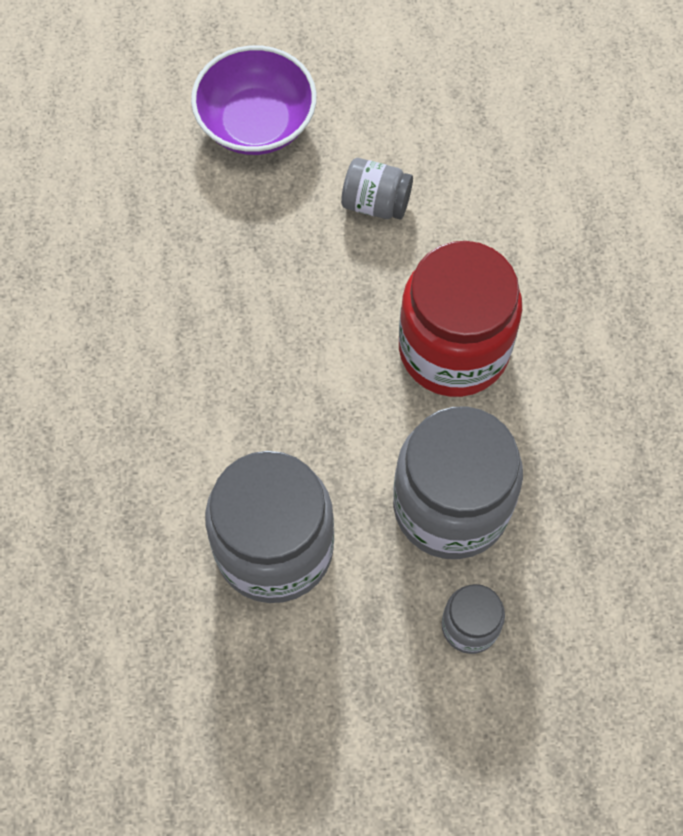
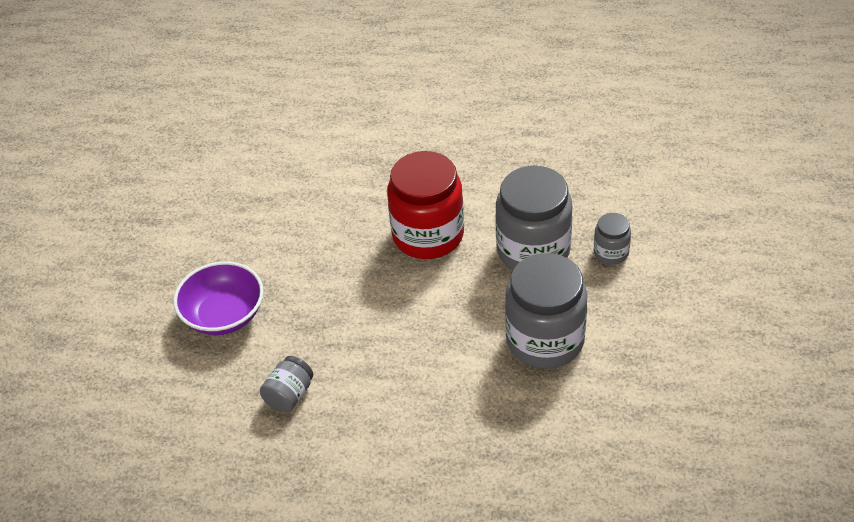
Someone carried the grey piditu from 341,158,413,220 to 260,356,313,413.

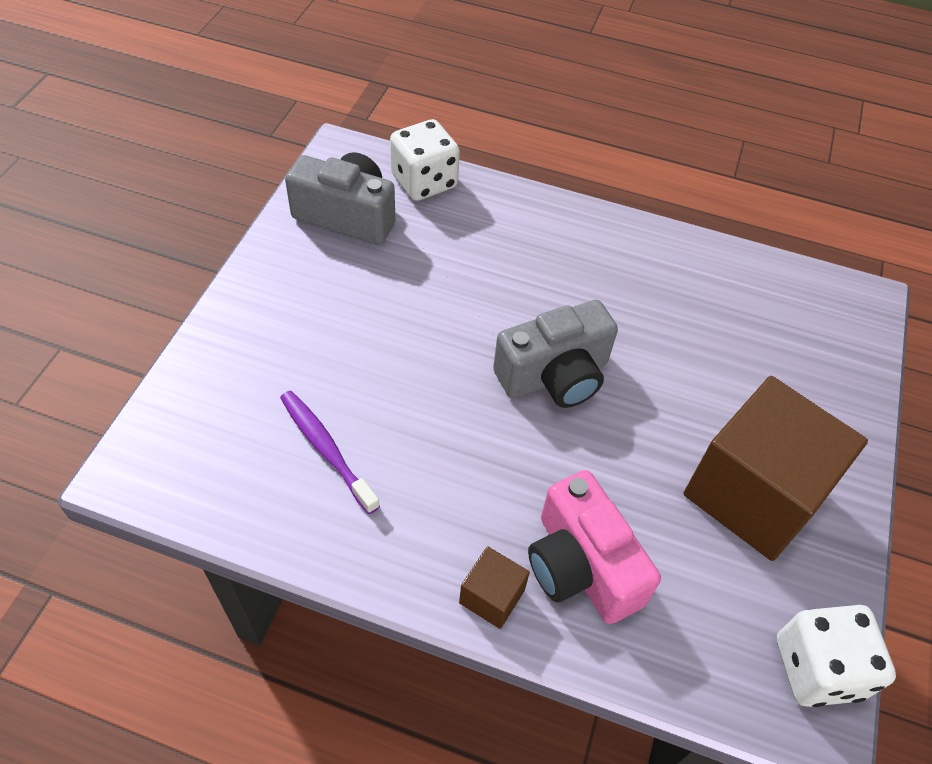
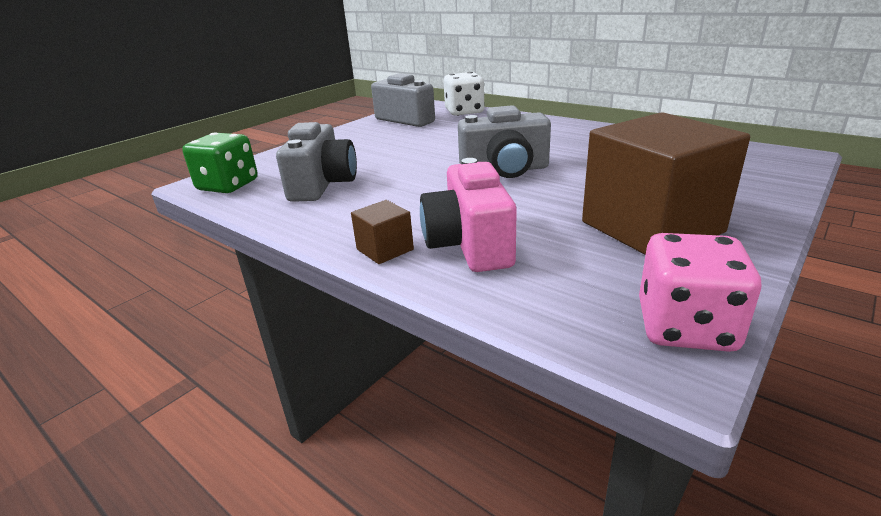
Someone put down the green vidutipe at 182,132,258,193.
Someone swapped the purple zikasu at 280,391,380,514 for the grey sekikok at 276,122,357,202.
Someone repainted the white vidutipe at 777,605,896,707, which became the pink vidutipe at 639,233,761,352.

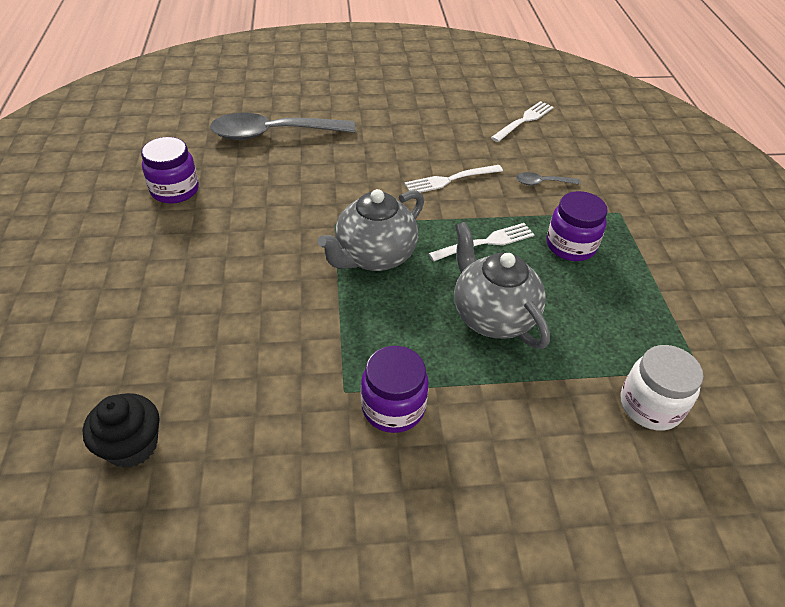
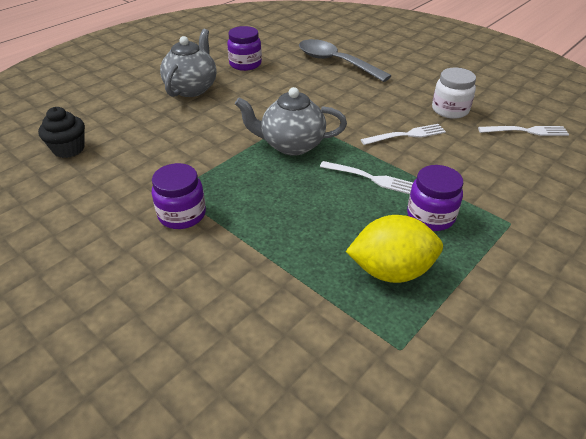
Someone carried the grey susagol from 454,222,550,349 to 160,29,217,97.
Someone put down the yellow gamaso at 346,215,443,283.
Someone rotated the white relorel at 404,165,503,193 by 135 degrees clockwise.
Someone carried the white piditu from 621,345,703,431 to 432,68,476,119.
Someone took away the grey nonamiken at 516,172,581,185.

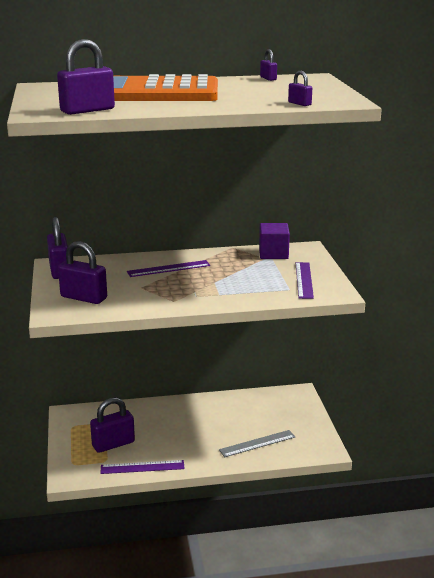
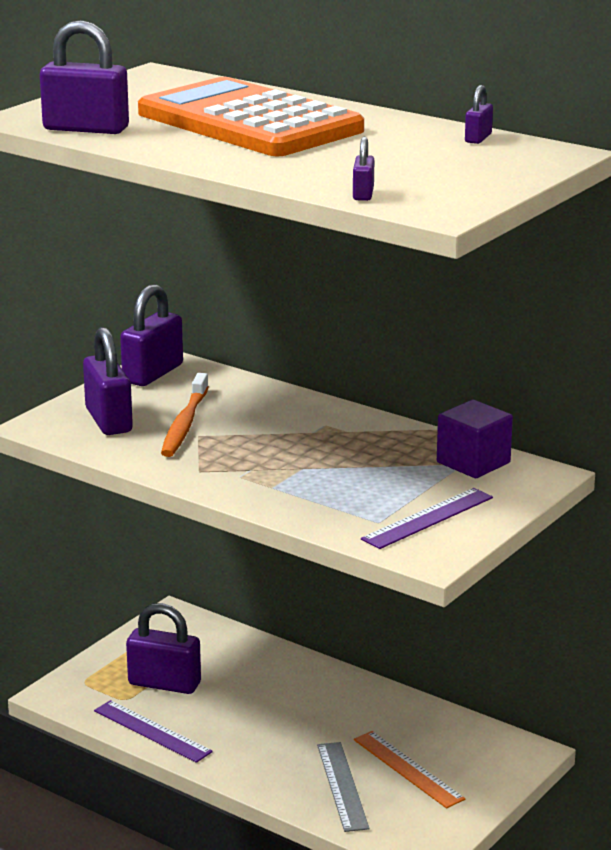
Someone put down the orange zikasu at 161,373,209,457.
Someone rotated the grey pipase at 219,430,295,457 by 60 degrees clockwise.
Someone put down the orange pipase at 354,731,465,809.
Someone took away the purple pipase at 127,260,210,277.

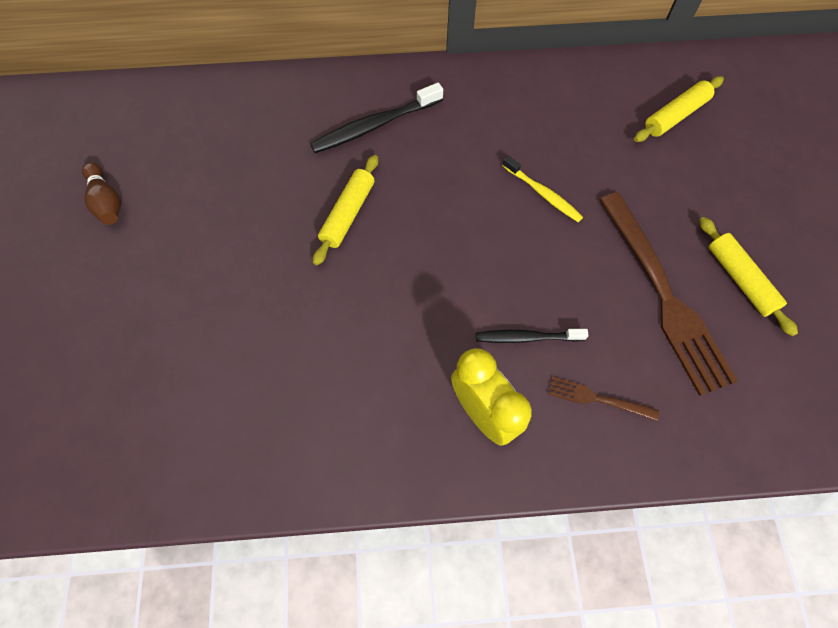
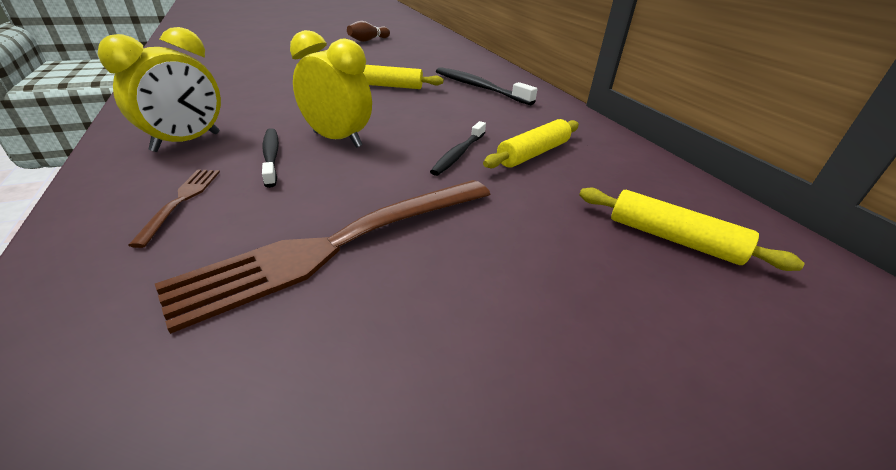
Someone put down the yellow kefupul at 290,30,372,148.
Someone repainted the yellow zikasu at 502,156,583,222, which became the black zikasu at 430,121,486,176.
Someone carried the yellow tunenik from 699,217,798,336 to 483,119,579,168.

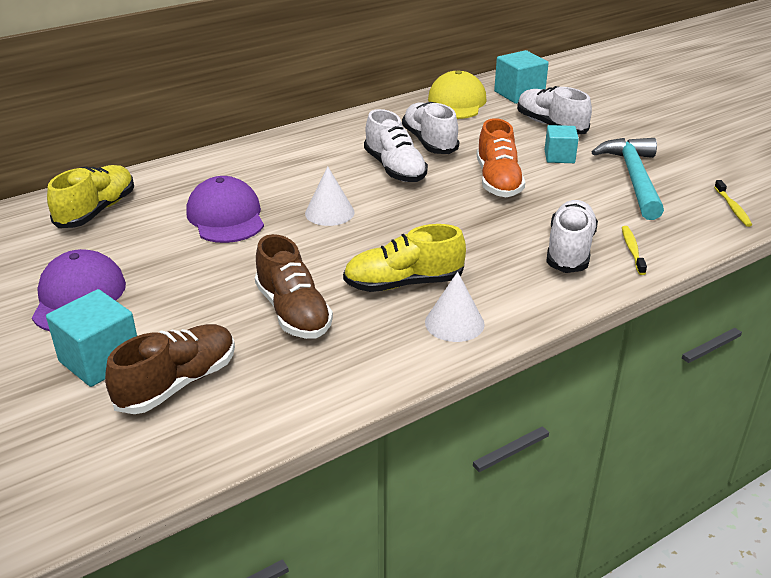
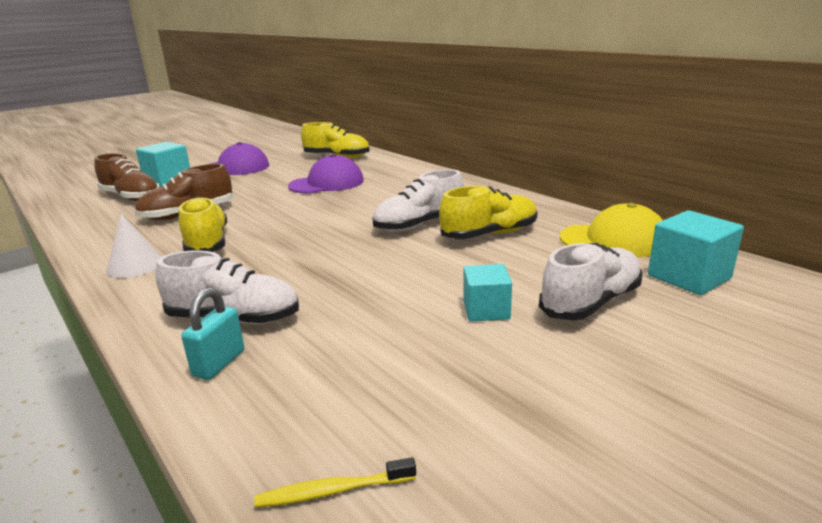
Someone swapped the yellow zikasu at 622,226,647,275 for the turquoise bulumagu at 181,288,244,380.
Someone repainted the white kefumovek at 402,102,459,154, which became the yellow kefumovek at 439,186,538,239.
Someone took away the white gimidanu at 305,167,355,226.
Someone took away the orange kefumovek at 477,118,525,197.
Someone took away the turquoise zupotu at 592,138,664,220.

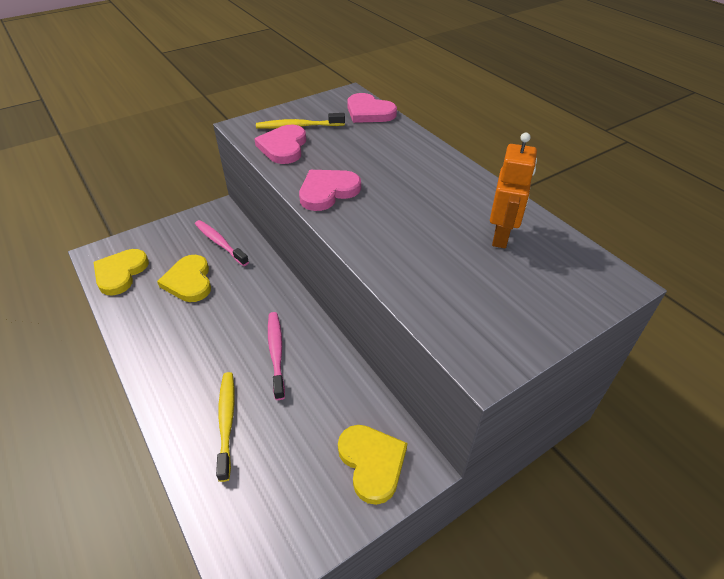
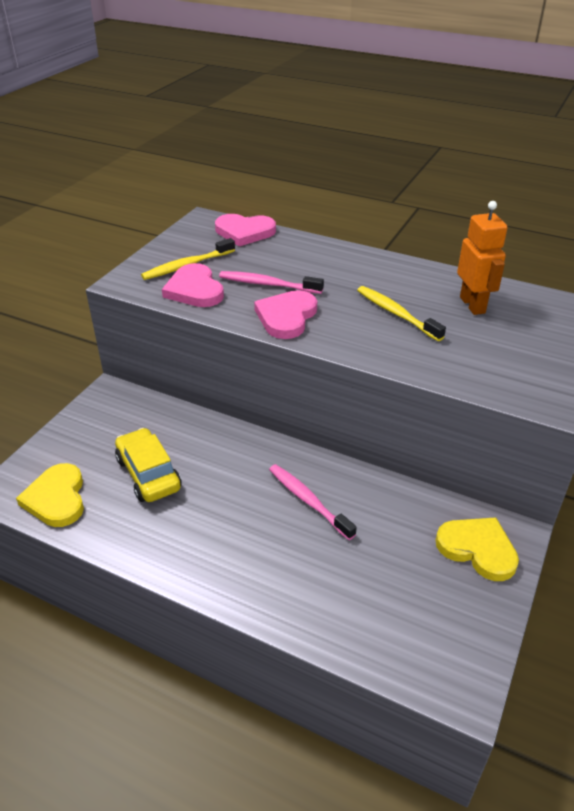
Someone swapped the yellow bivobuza at 157,255,211,302 for the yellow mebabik at 115,428,181,502.
Someone carried the pink zikasu from 195,220,249,266 to 219,271,324,294.
Someone carried the yellow zikasu from 216,372,235,482 to 357,286,446,341.

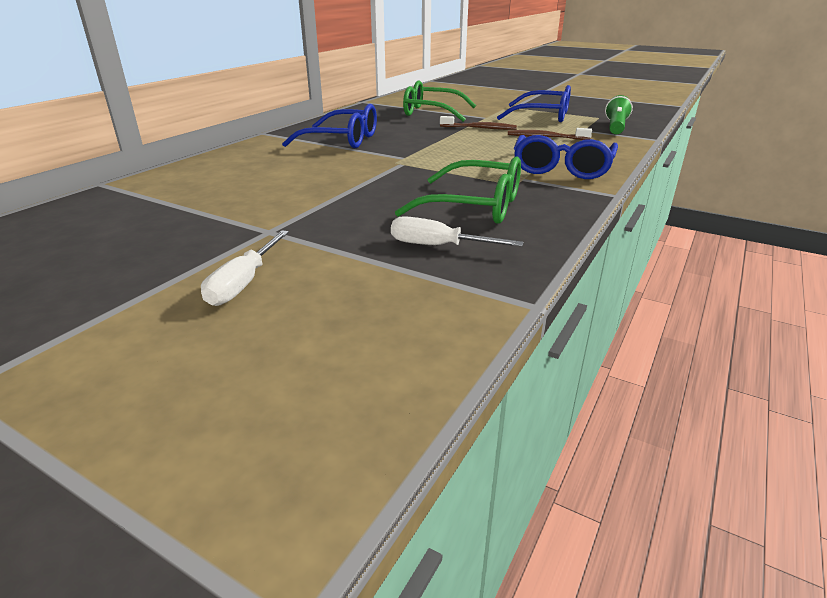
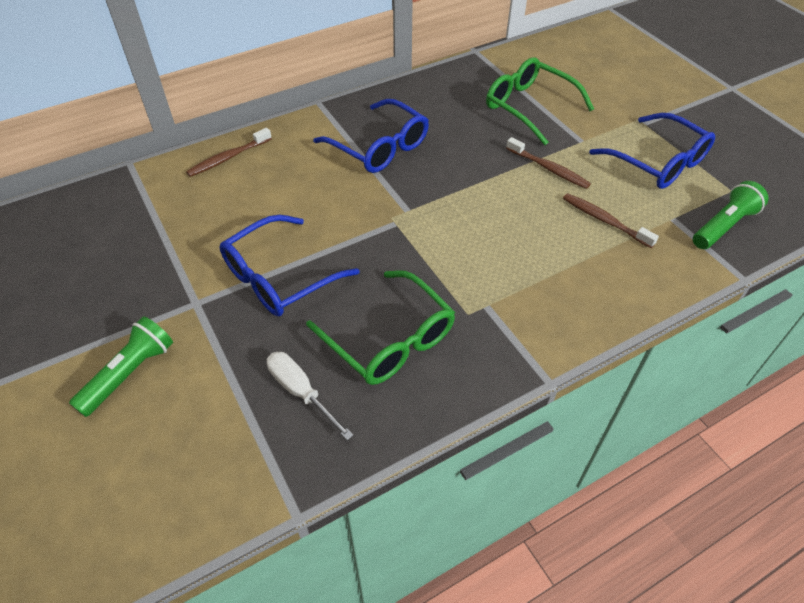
Someone swapped the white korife at 201,230,289,306 for the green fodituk at 69,316,173,417.
Someone put down the brown zikasu at 186,128,272,177.
Someone carried the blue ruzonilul from 514,135,618,179 to 220,215,360,316.

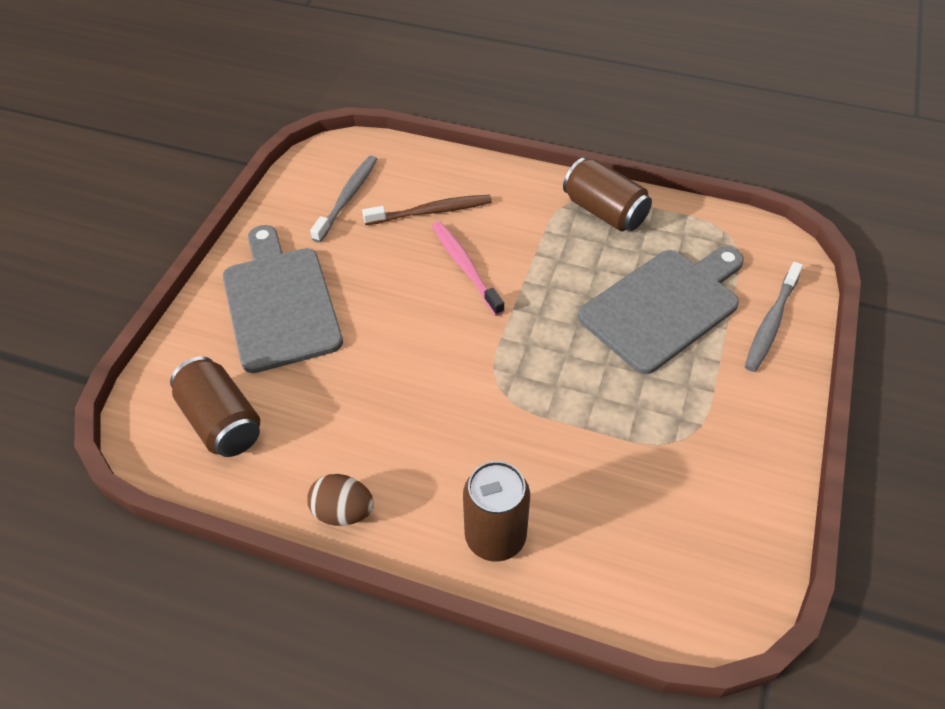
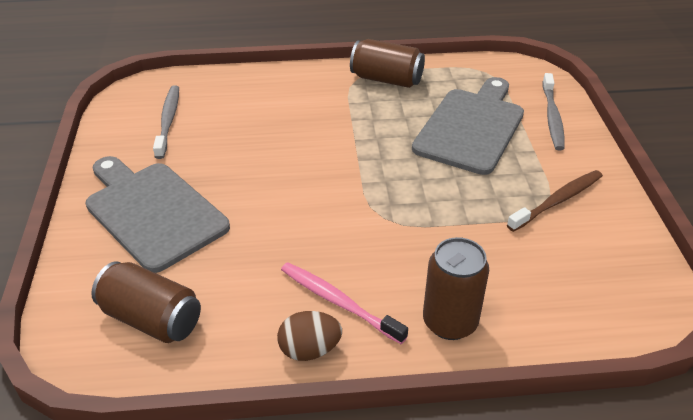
Someone carried the pink zikasu from 432,221,504,316 to 281,262,408,344.
Someone carried the brown zikasu from 362,195,492,225 to 507,170,603,232.

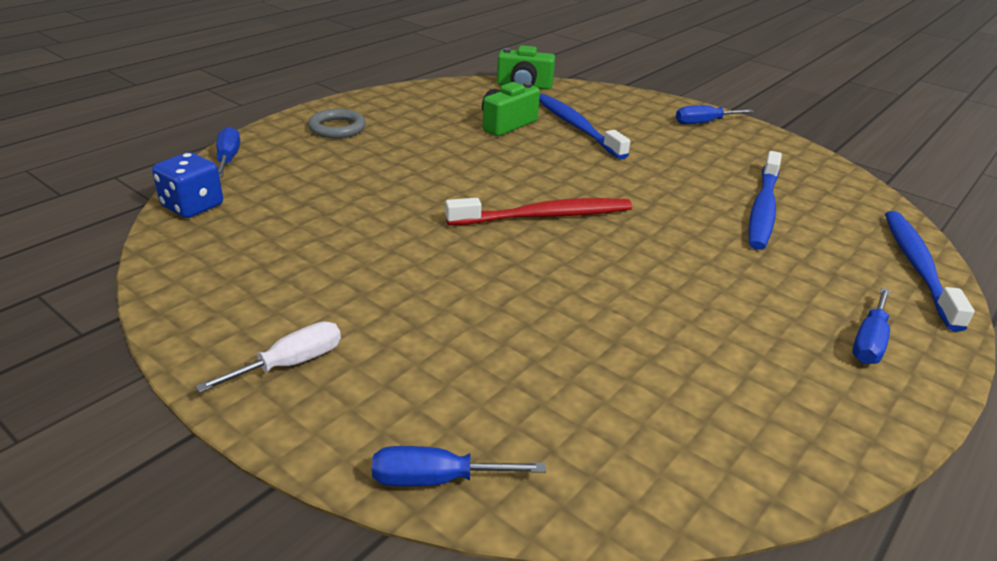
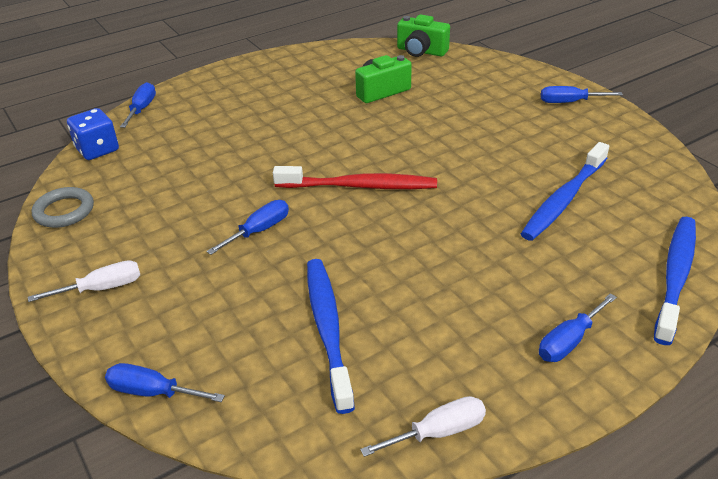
Someone carried the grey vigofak from 308,109,366,138 to 32,187,94,228.
Someone put down the blue korife at 207,200,289,255.
Someone carried the blue zikasu from 539,94,630,159 to 307,259,355,414.
Someone put down the white korife at 360,396,486,457.

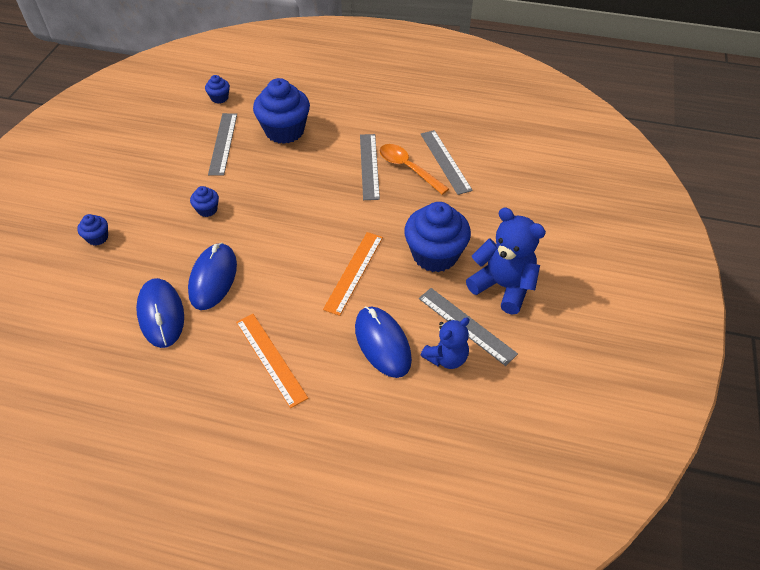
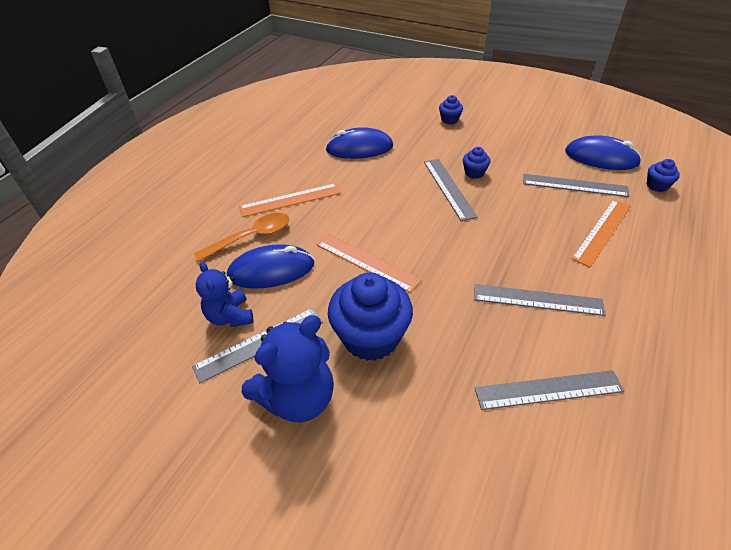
Someone carried the orange nonamiken from 379,144,449,195 to 194,213,289,262.
Someone put down the grey pipase at 424,159,478,221.
Someone carried the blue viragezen from 188,243,237,310 to 565,135,642,170.
Someone swapped the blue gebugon at 253,78,310,144 for the orange pipase at 572,199,631,268.

